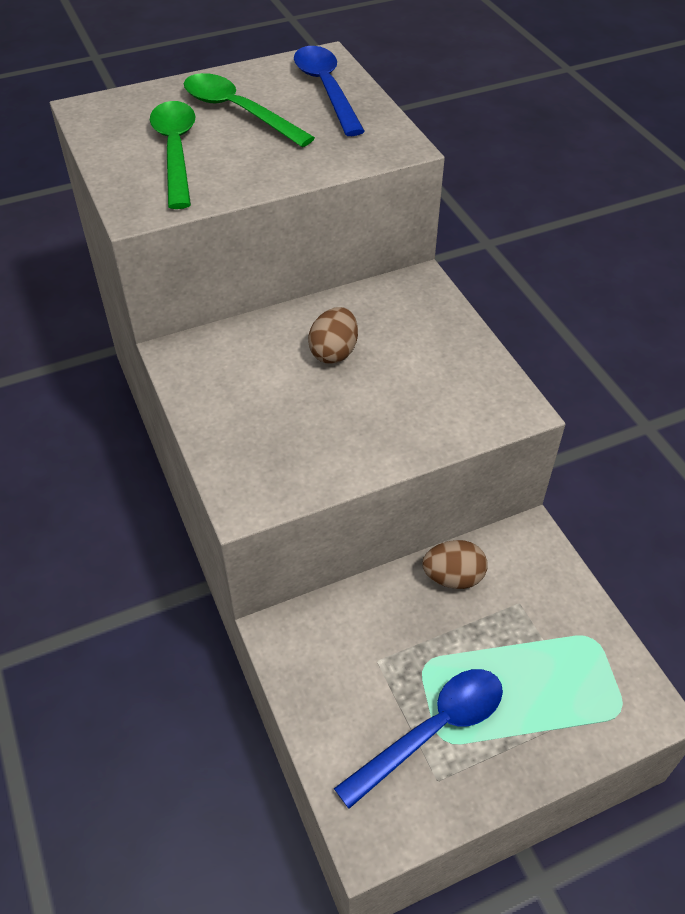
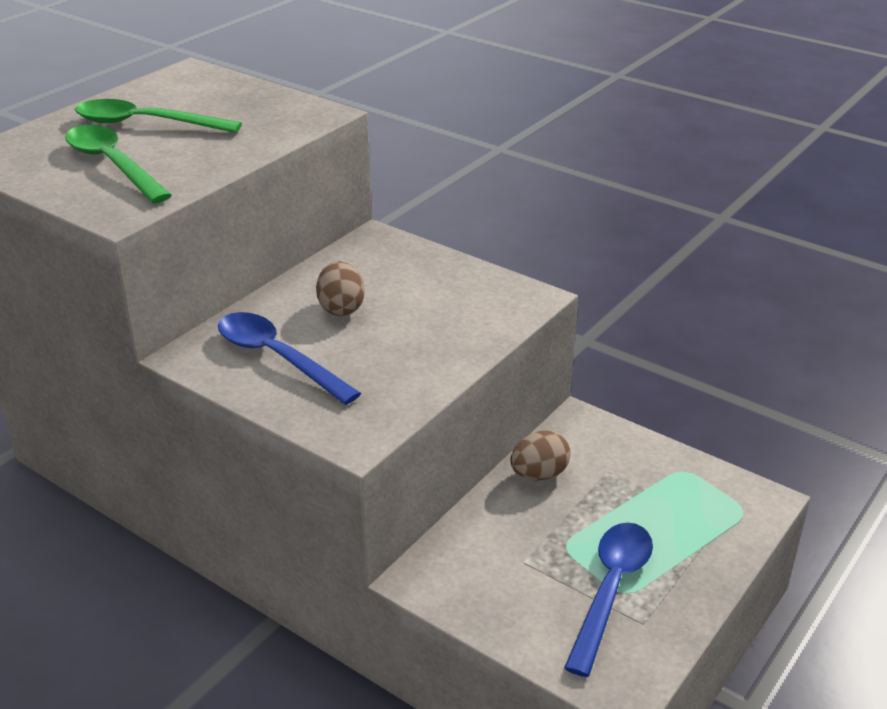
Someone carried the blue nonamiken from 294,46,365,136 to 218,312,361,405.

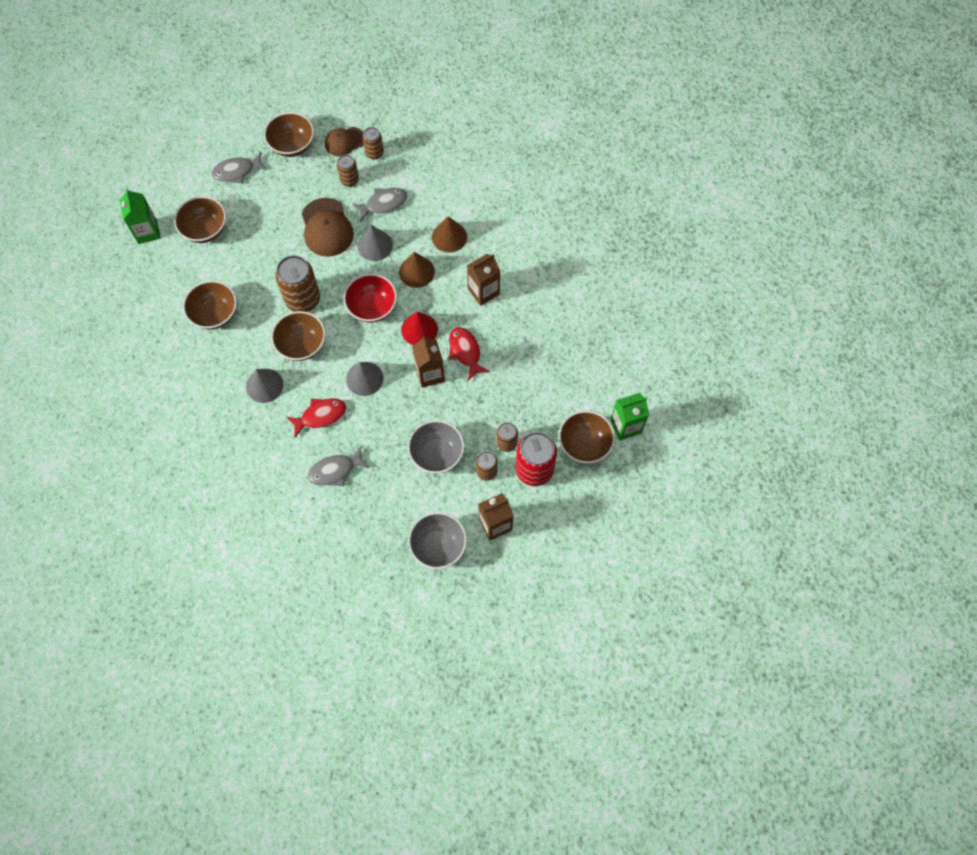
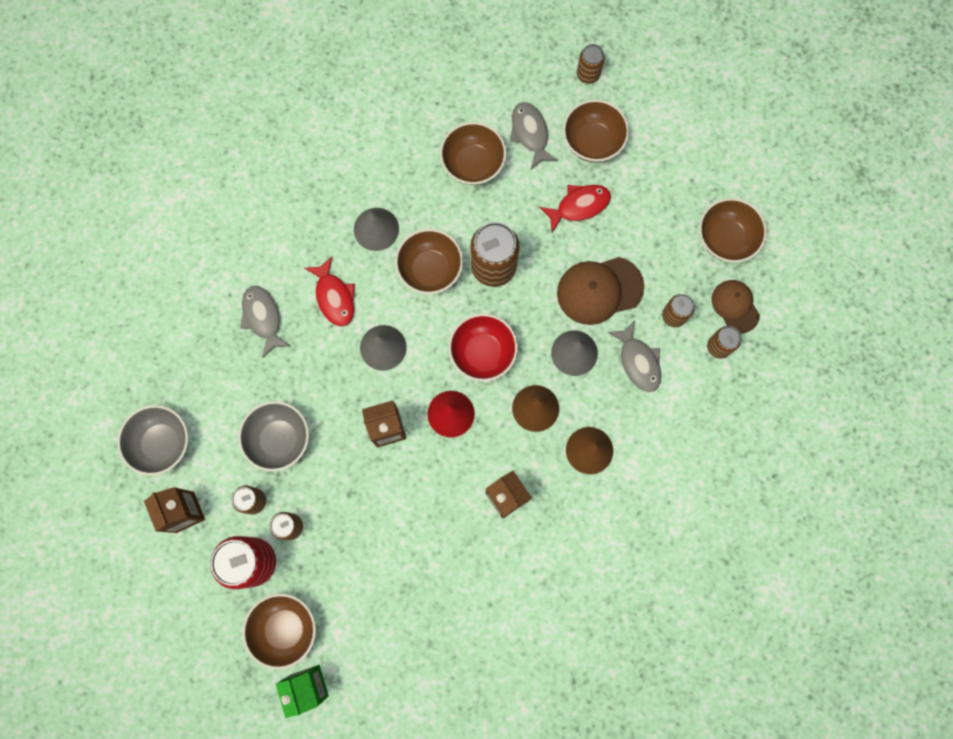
Someone carried the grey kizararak from 211,152,267,184 to 510,102,558,169.
Someone carried the red kizararak from 449,327,490,380 to 539,185,611,232.
Someone swapped the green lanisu at 120,189,161,244 for the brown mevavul at 577,44,605,84.

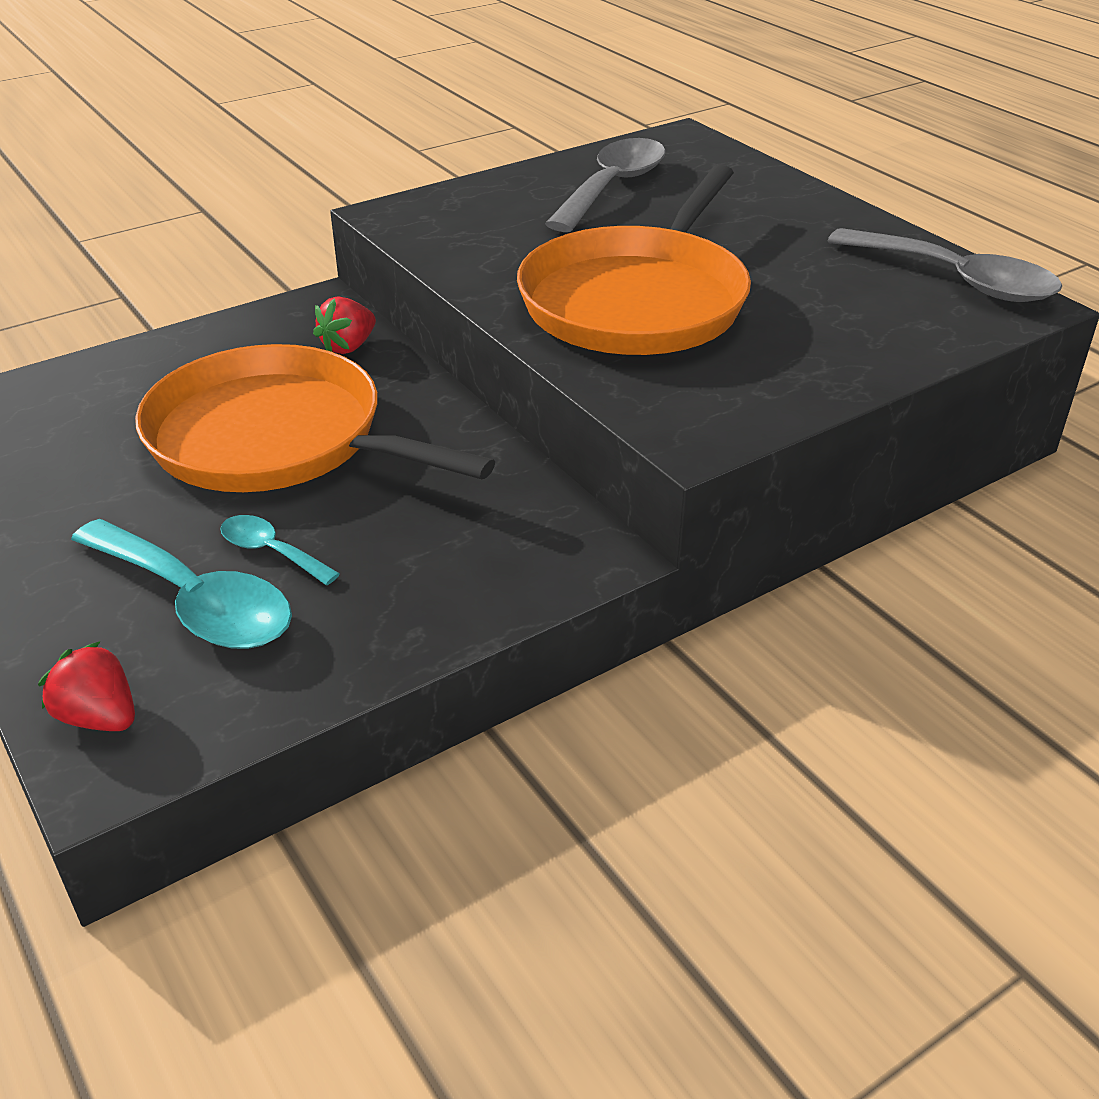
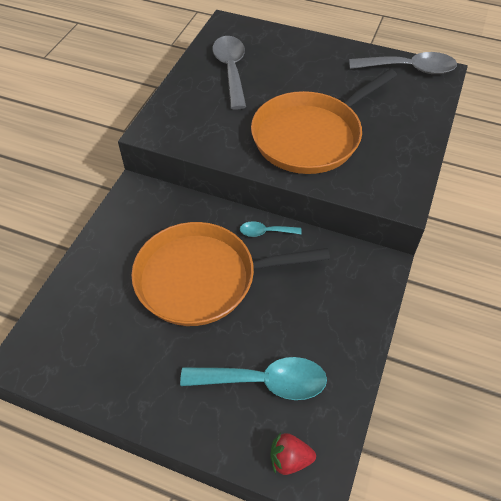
Someone carried the turquoise nonamiken from 220,515,340,585 to 240,221,302,237.
Someone rotated the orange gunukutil at 517,165,751,355 by 60 degrees clockwise.
Someone took away the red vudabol at 313,296,376,354.

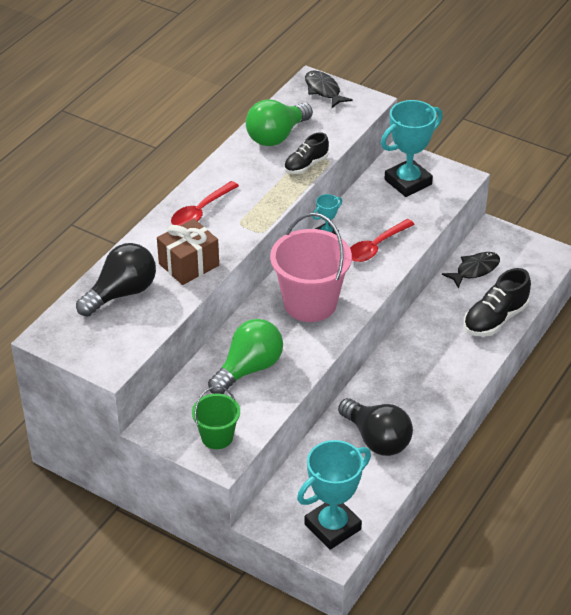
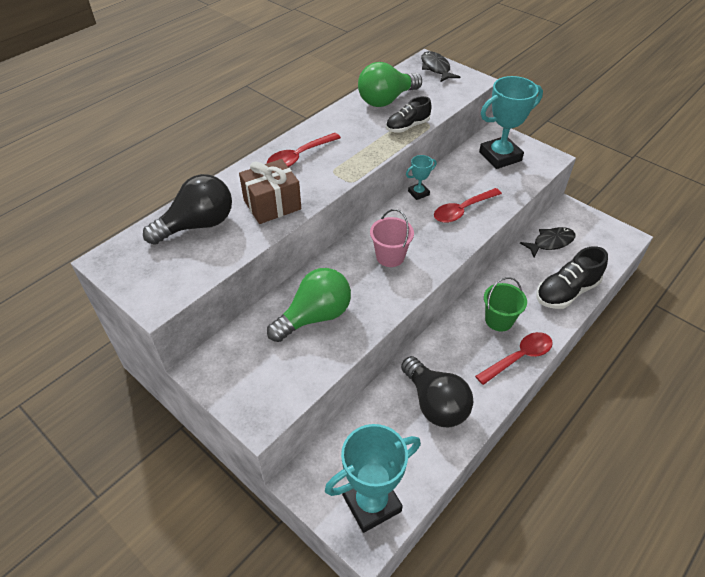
Someone scaled the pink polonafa at 270,213,352,322 by 0.55.
Someone put down the red nonamiken at 475,332,553,385.
Someone carried the green polonafa from 192,386,240,449 to 484,277,527,332.

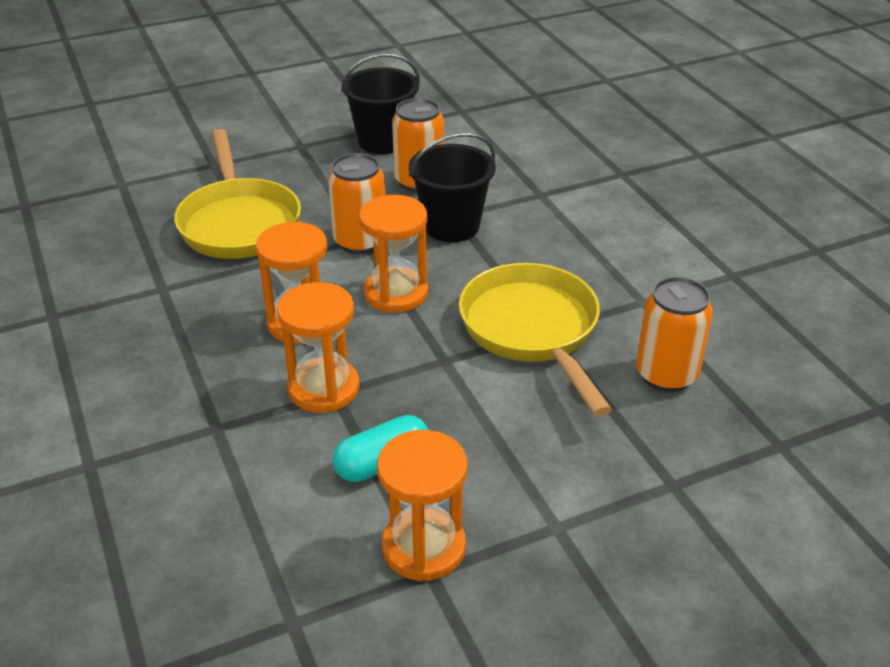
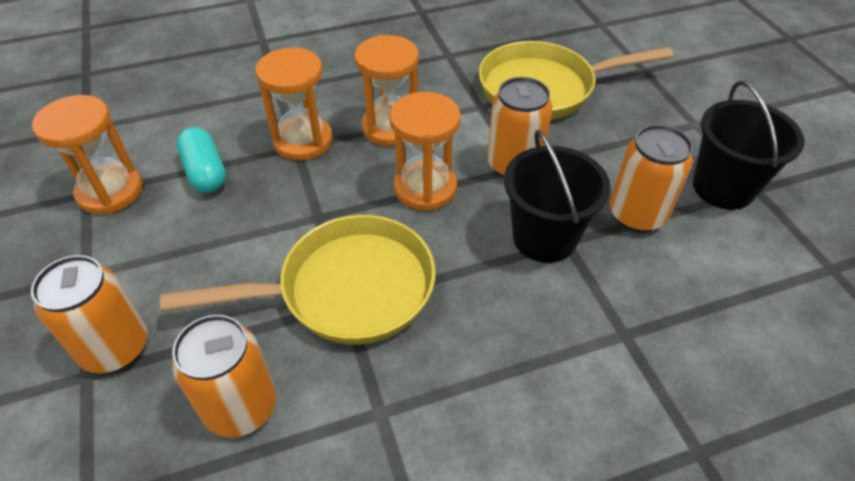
Someone put down the orange mevavul at 31,255,147,373.

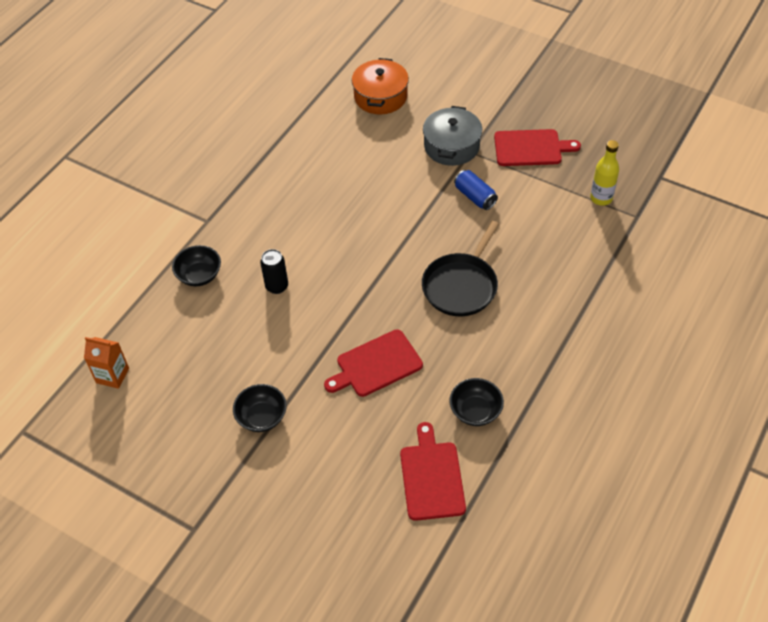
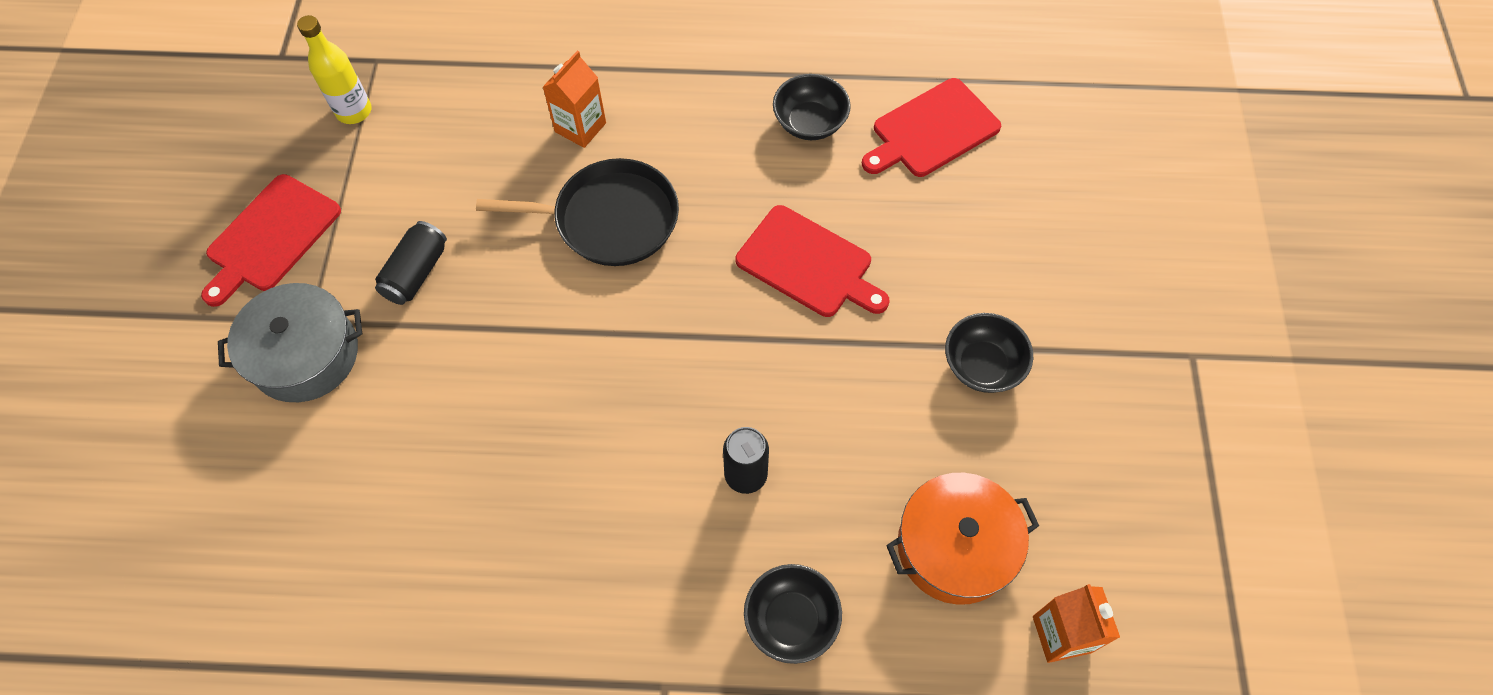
Someone rotated the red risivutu at 494,129,581,166 by 120 degrees counterclockwise.
Someone repainted the blue mevavul at 454,170,498,210, which became the black mevavul at 375,221,447,305.
Someone put down the orange lanisu at 543,51,606,148.
Someone carried the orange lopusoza from 352,58,409,114 to 886,473,1039,605.

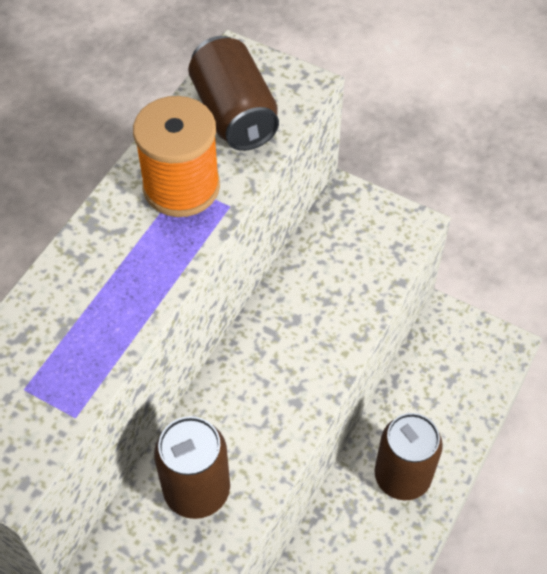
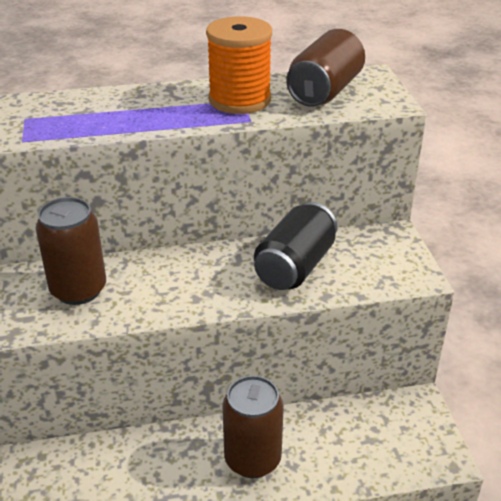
Someone put down the black mevavul at 254,202,337,290.

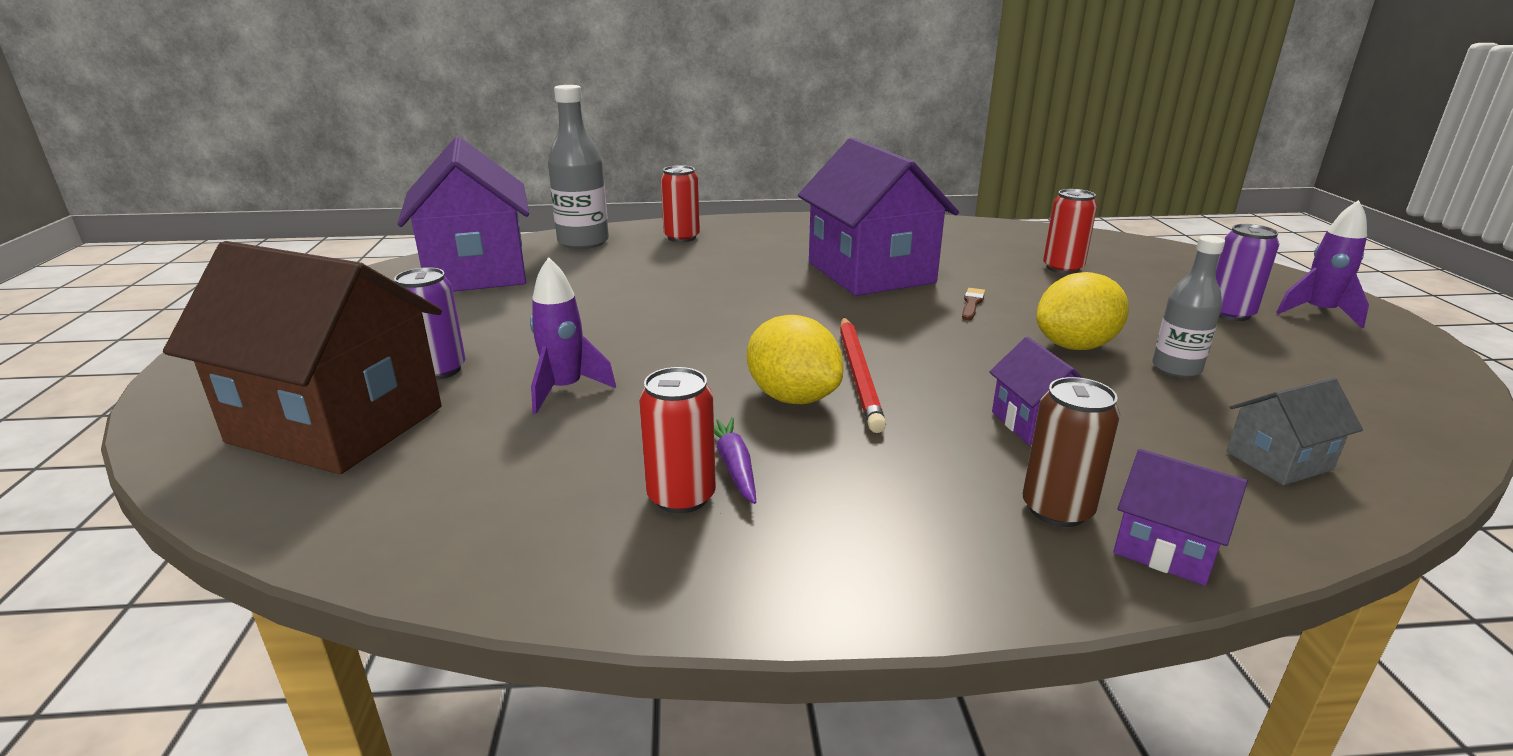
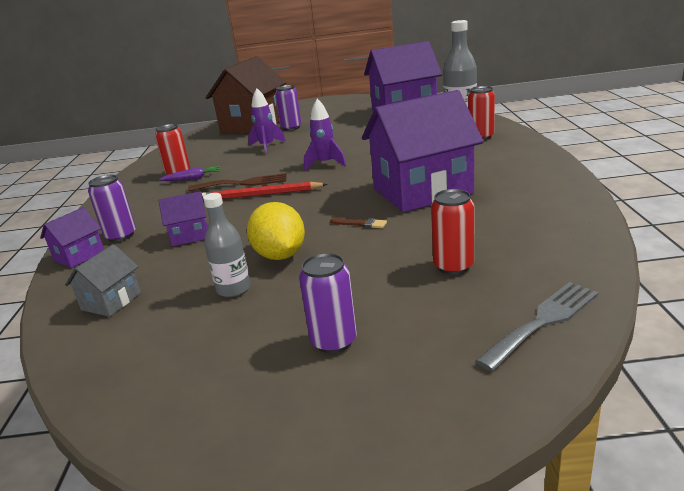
Someone rotated the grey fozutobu at 1226,377,1363,485 by 45 degrees clockwise.
Someone repainted the brown mevavul at 1023,377,1120,527, which became the purple mevavul at 88,175,136,242.
Someone swapped the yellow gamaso at 747,315,843,404 for the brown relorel at 188,173,286,191.
Someone carried the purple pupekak from 1276,200,1369,328 to 304,99,346,170.
Someone put down the grey relorel at 476,282,599,371.

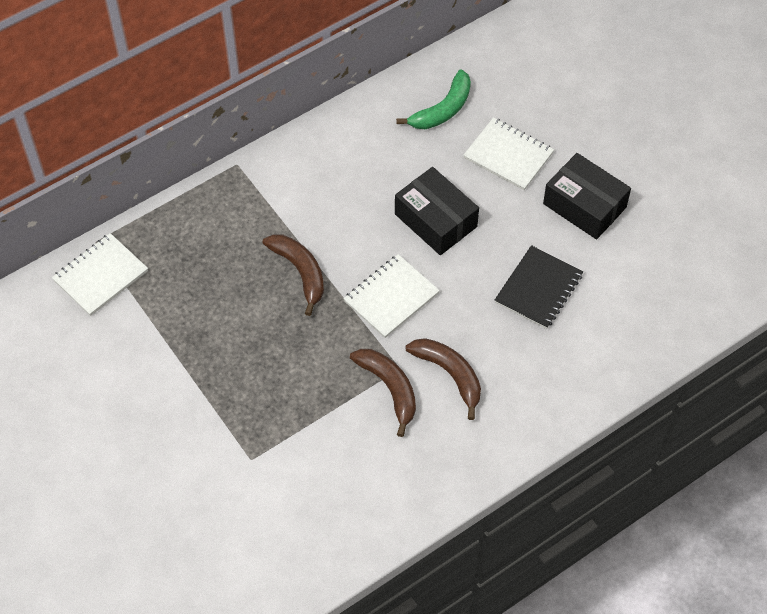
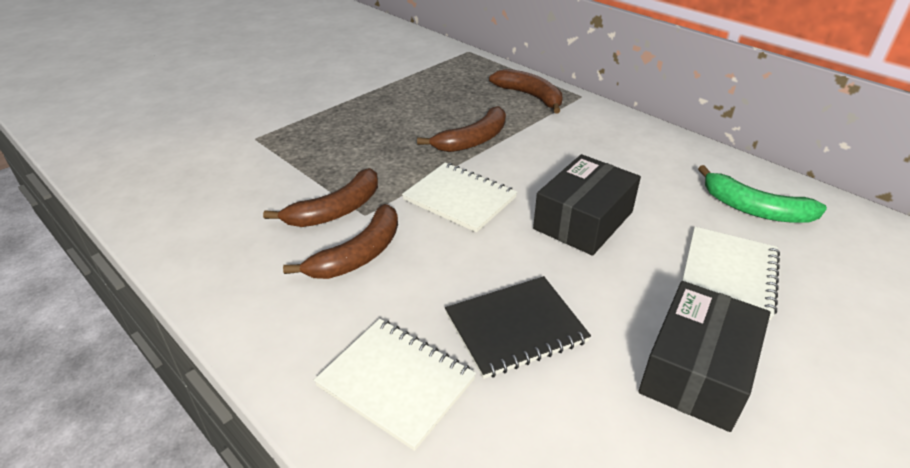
Someone carried the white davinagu from 52,233,148,316 to 314,319,476,451.
Someone rotated the black davinagu at 495,245,583,329 by 45 degrees counterclockwise.
Someone put down the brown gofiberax at 489,69,562,113.

